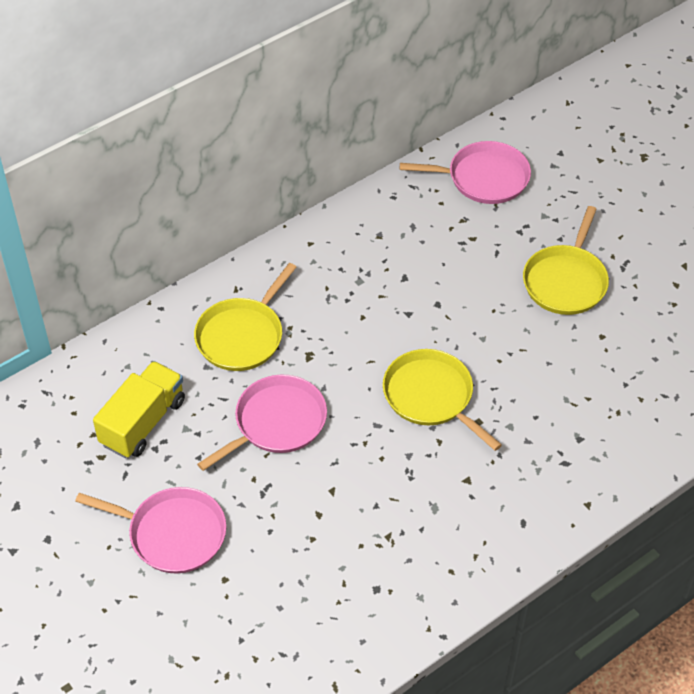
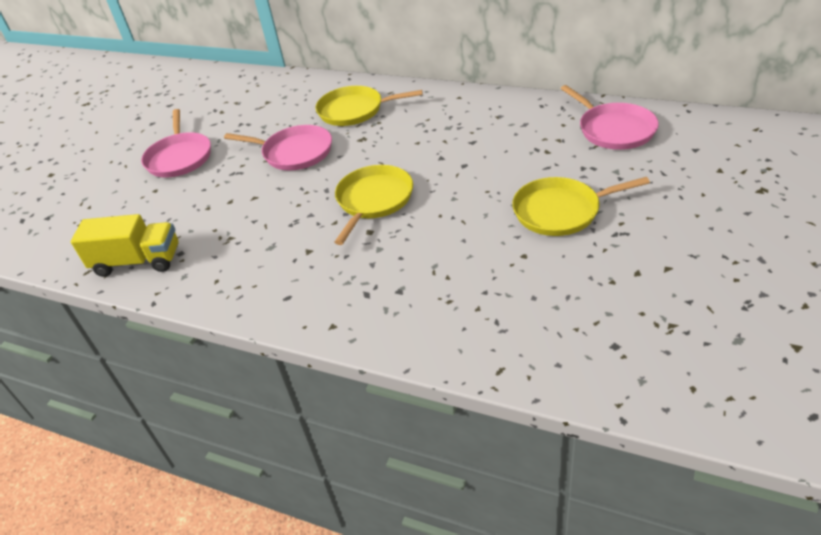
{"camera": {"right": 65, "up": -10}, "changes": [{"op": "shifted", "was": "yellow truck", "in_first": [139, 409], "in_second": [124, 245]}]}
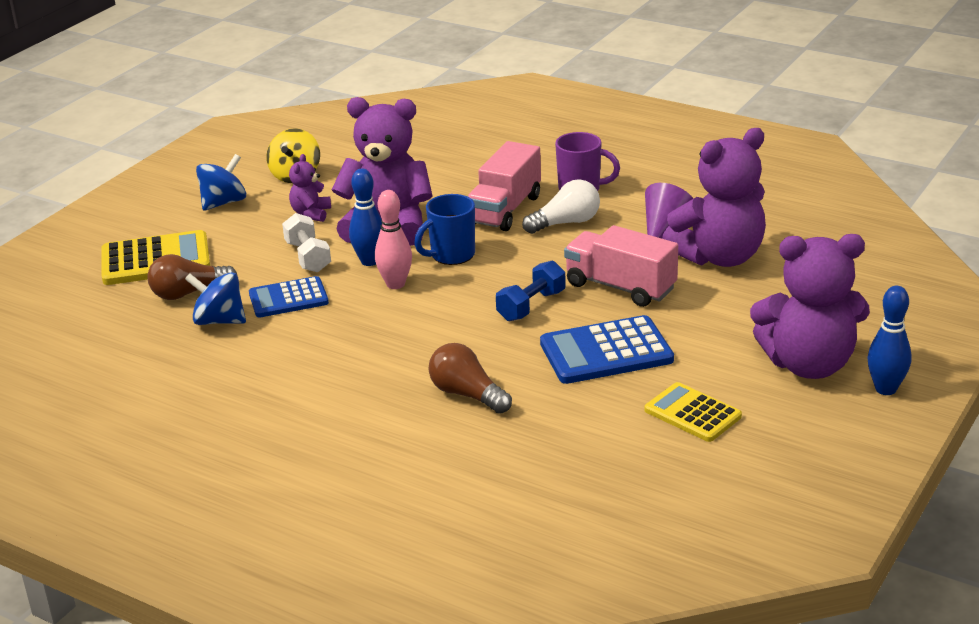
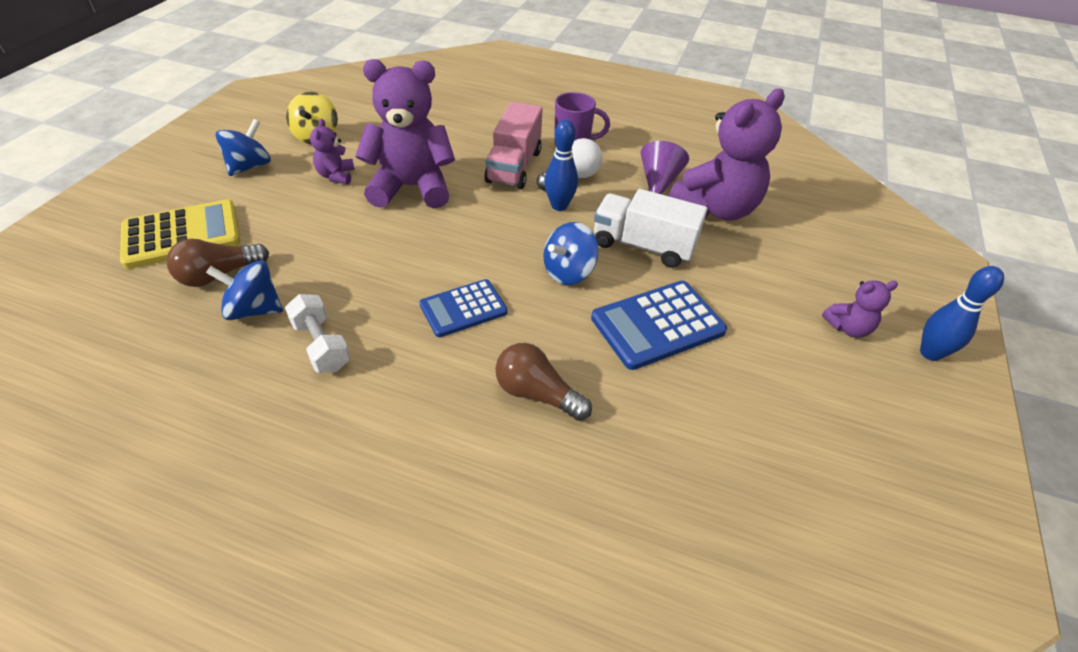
{"camera": {"right": -15, "up": 15}, "changes": [{"op": "gone", "was": "pink bowling pin", "in_first": [393, 239]}, {"op": "gone", "was": "blue mug", "in_first": [444, 229]}, {"op": "gone", "was": "yellow calculator", "in_first": [693, 412]}, {"op": "shifted", "was": "blue calculator", "in_first": [289, 297], "in_second": [463, 308]}, {"op": "shifted", "was": "white dumbbell", "in_first": [306, 242], "in_second": [318, 333]}, {"op": "shifted", "was": "blue bowling pin", "in_first": [365, 217], "in_second": [561, 165]}, {"op": "swapped", "was": "blue dumbbell", "now": "blue spinning top", "in_first": [531, 290], "in_second": [571, 253]}, {"op": "repainted", "was": "pink truck", "now": "white truck", "in_first": [621, 266], "in_second": [650, 228]}, {"op": "scaled", "was": "purple teddy bear", "in_first": [810, 306], "in_second": [860, 309], "ratio": 0.46}]}
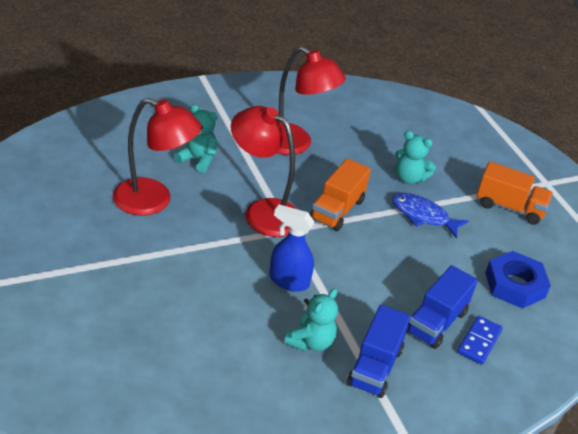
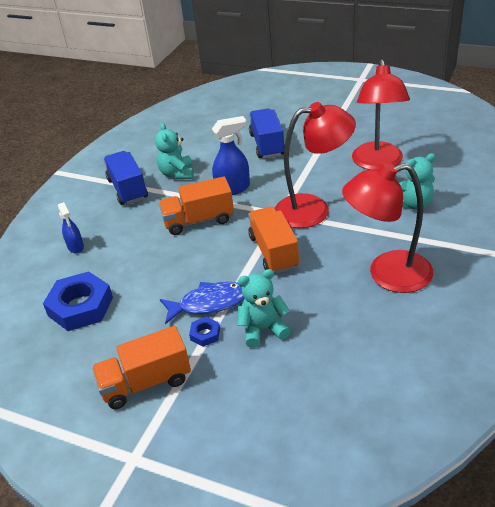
{"camera": {"right": 145, "up": 0}, "changes": [{"op": "new", "now": "orange truck", "in_second": [196, 205]}, {"op": "new", "now": "blue nut", "in_second": [204, 332]}, {"op": "shifted", "was": "blue truck", "in_first": [442, 307], "in_second": [267, 133]}, {"op": "swapped", "was": "blue domino", "now": "blue spray bottle", "in_first": [480, 340], "in_second": [71, 227]}, {"op": "rotated", "was": "red lamp", "in_first": [157, 157], "in_second": [381, 114], "clockwise": -60}]}
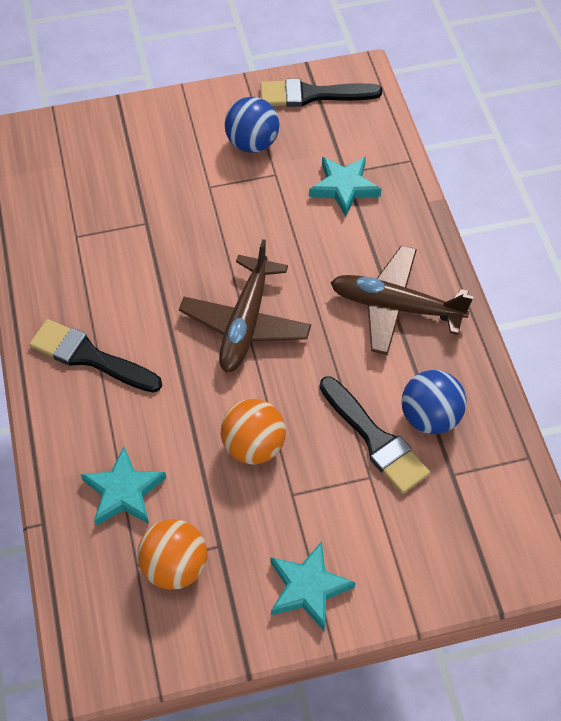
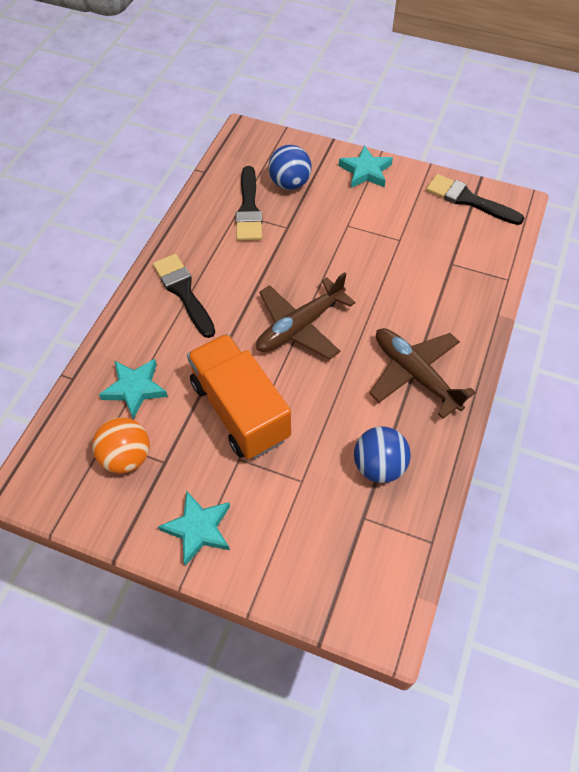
{"camera": {"right": 35, "up": 0}, "changes": [{"op": "shifted", "was": "blue ball", "in_first": [252, 125], "in_second": [290, 167]}, {"op": "shifted", "was": "turquoise star", "in_first": [345, 187], "in_second": [366, 166]}, {"op": "shifted", "was": "black brush", "in_first": [374, 435], "in_second": [249, 203]}, {"op": "swapped", "was": "orange ball", "now": "orange truck", "in_first": [253, 432], "in_second": [239, 396]}]}
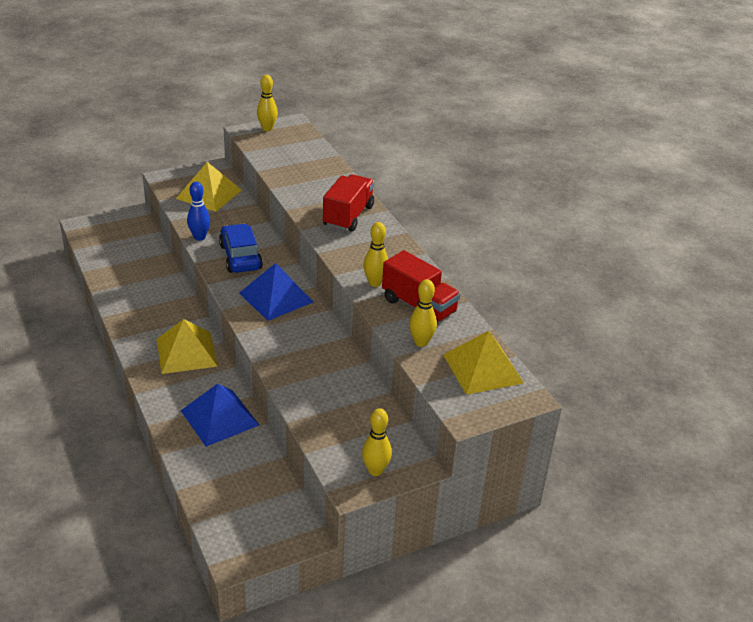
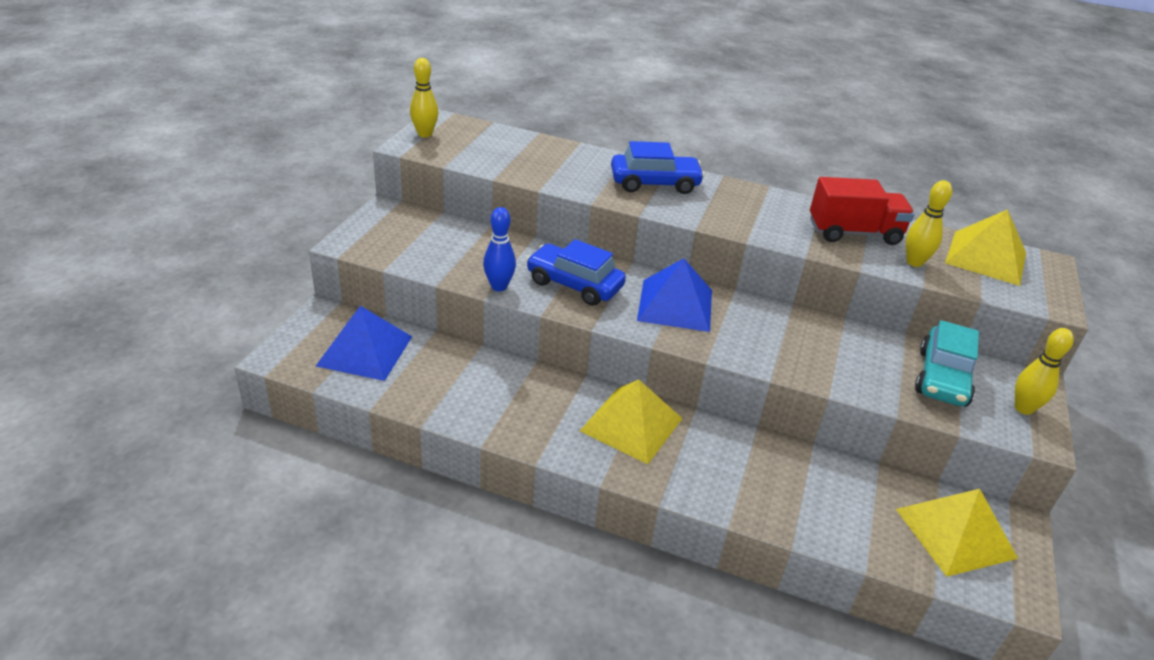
{"camera": {"right": -45, "up": 0}, "changes": [{"op": "gone", "was": "yellow bowling pin", "in_first": [375, 254]}, {"op": "new", "now": "turquoise car", "in_second": [947, 363]}, {"op": "shifted", "was": "yellow pyramid", "in_first": [209, 187], "in_second": [957, 533]}, {"op": "shifted", "was": "blue pyramid", "in_first": [219, 415], "in_second": [364, 343]}, {"op": "swapped", "was": "red truck", "now": "blue car", "in_first": [348, 203], "in_second": [658, 167]}]}
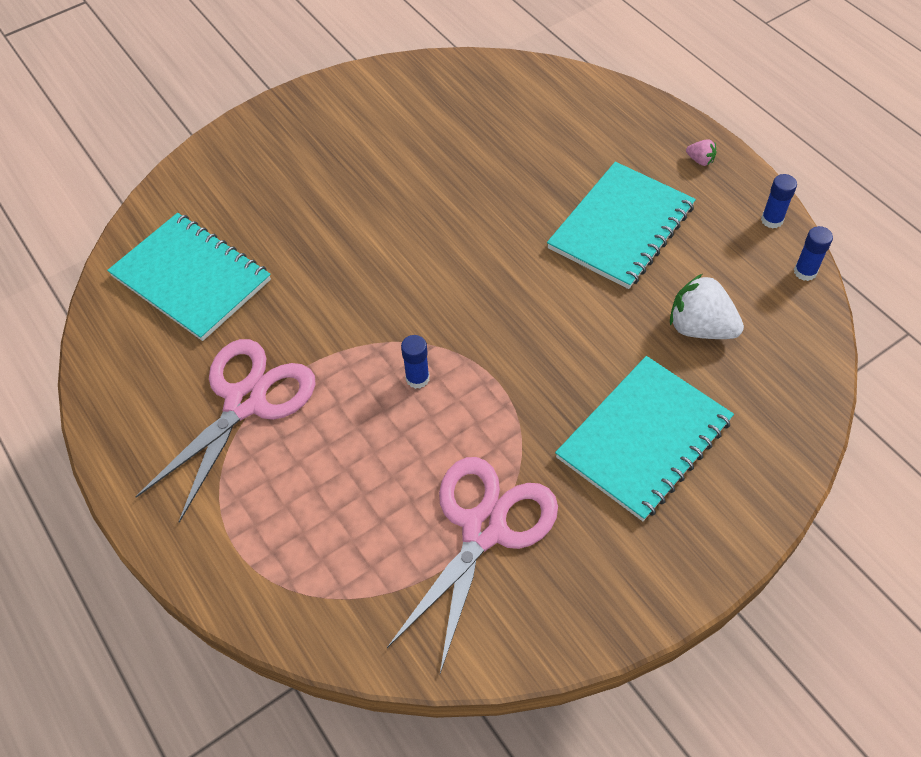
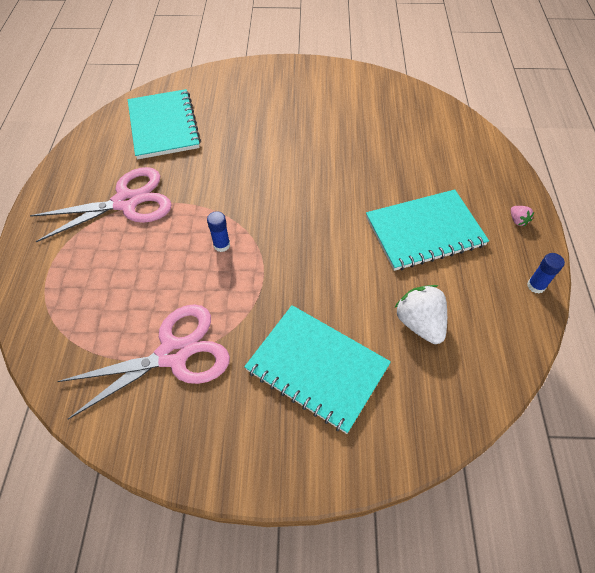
{"camera": {"right": 35, "up": 0}, "changes": [{"op": "gone", "was": "blue glue stick", "in_first": [813, 253]}, {"op": "rotated", "was": "turquoise notebook", "in_first": [644, 438], "in_second": [317, 369], "clockwise": 45}]}
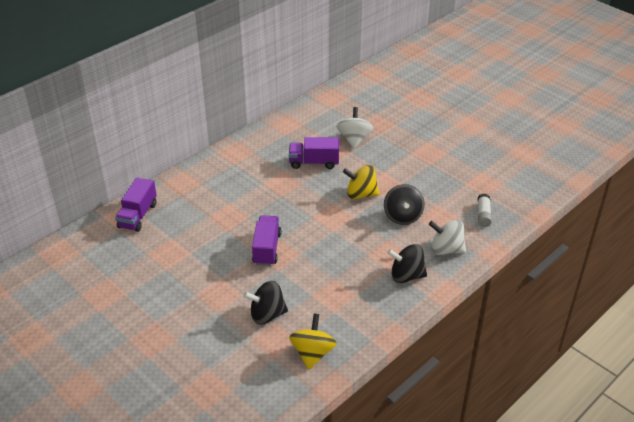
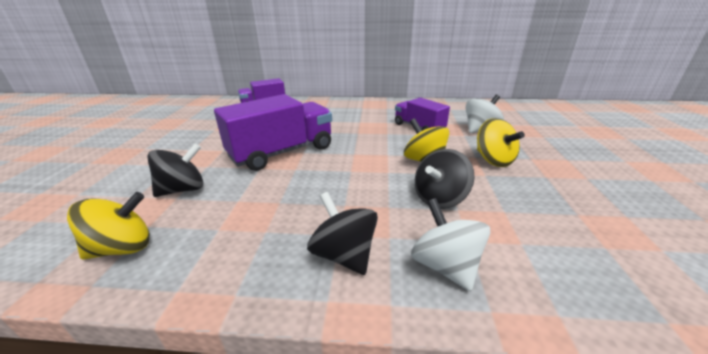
{"camera": {"right": 50, "up": -10}, "changes": [{"op": "gone", "was": "white glue stick", "in_first": [484, 210]}, {"op": "new", "now": "yellow spinning top", "in_second": [501, 142]}, {"op": "rotated", "was": "black spinning top", "in_first": [265, 303], "in_second": [175, 170], "clockwise": 105}, {"op": "scaled", "was": "purple truck", "in_first": [266, 240], "in_second": [273, 132], "ratio": 1.67}]}
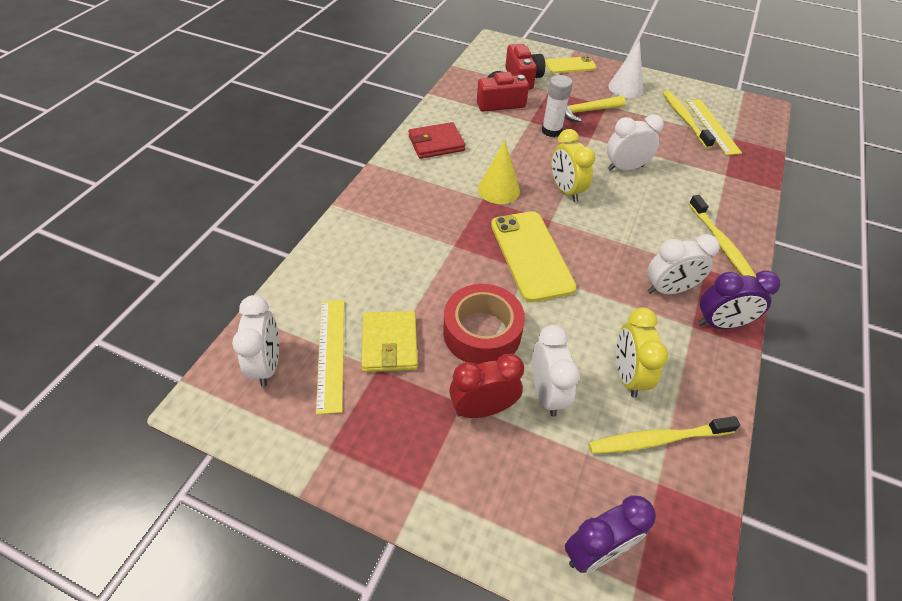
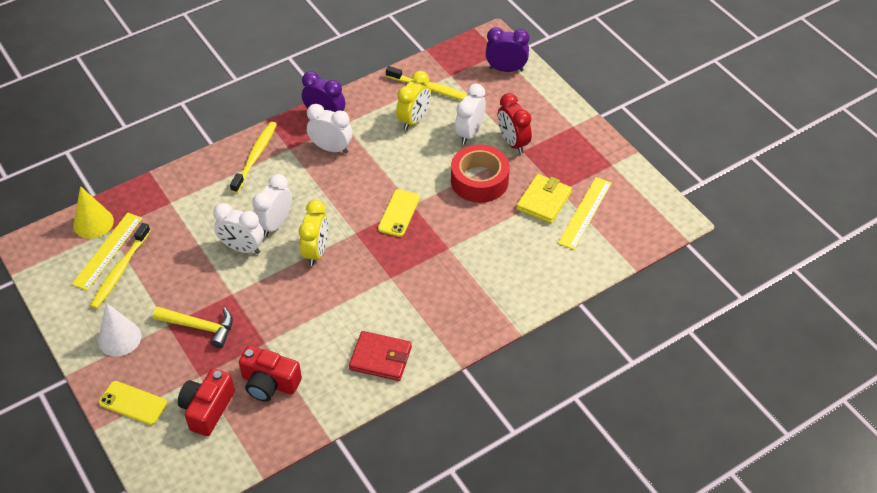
{"camera": {"right": -145, "up": 0}, "changes": [{"op": "gone", "was": "white glue stick", "in_first": [557, 106]}, {"op": "shifted", "was": "white clock", "in_first": [255, 340], "in_second": [272, 205]}, {"op": "shifted", "was": "yellow cone", "in_first": [499, 172], "in_second": [93, 212]}, {"op": "rotated", "was": "red clock", "in_first": [486, 386], "in_second": [515, 123], "clockwise": 45}, {"op": "scaled", "was": "yellow phone", "in_first": [533, 256], "in_second": [399, 213], "ratio": 0.59}]}
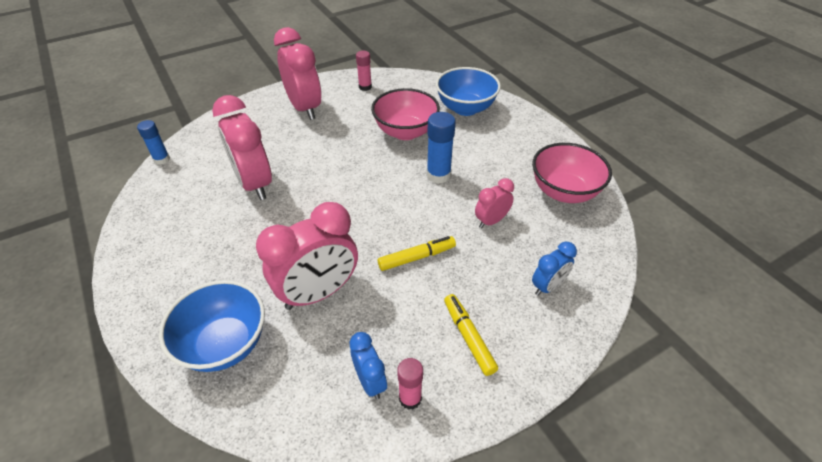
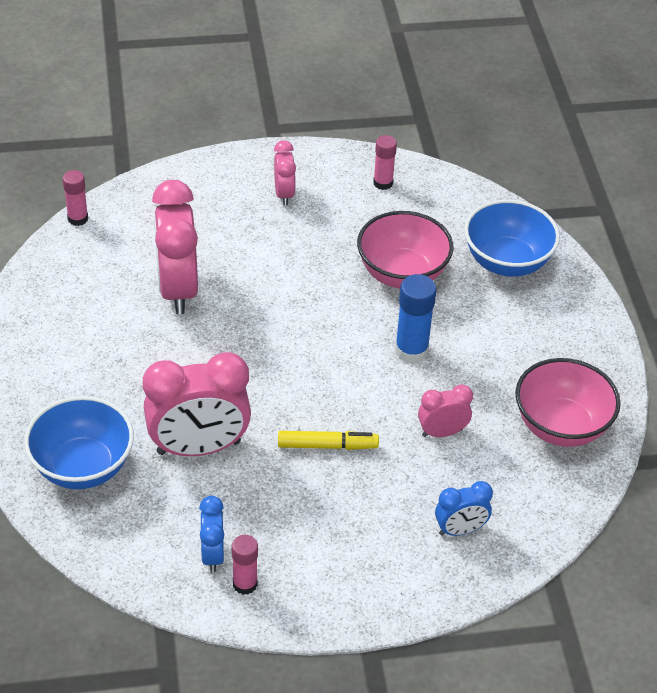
{"camera": {"right": 20, "up": 0}, "changes": [{"op": "gone", "was": "yellow marker", "in_first": [471, 335]}, {"op": "repainted", "was": "blue glue stick", "now": "pink glue stick", "in_first": [153, 142], "in_second": [75, 198]}, {"op": "scaled", "was": "pink clock", "in_first": [298, 73], "in_second": [285, 173], "ratio": 0.52}]}
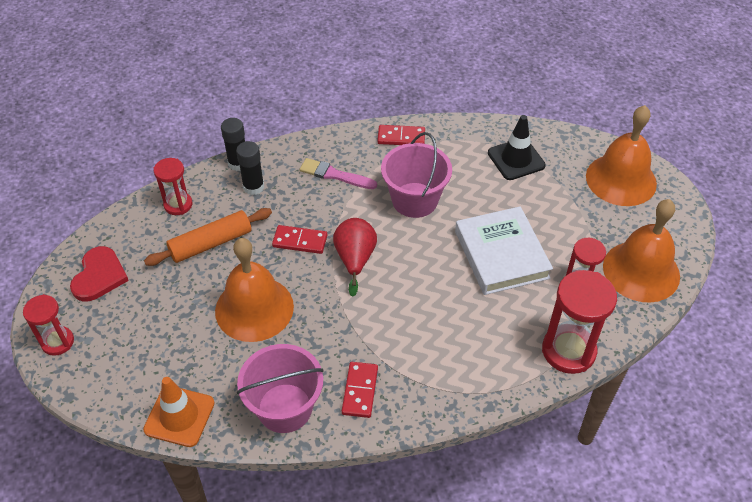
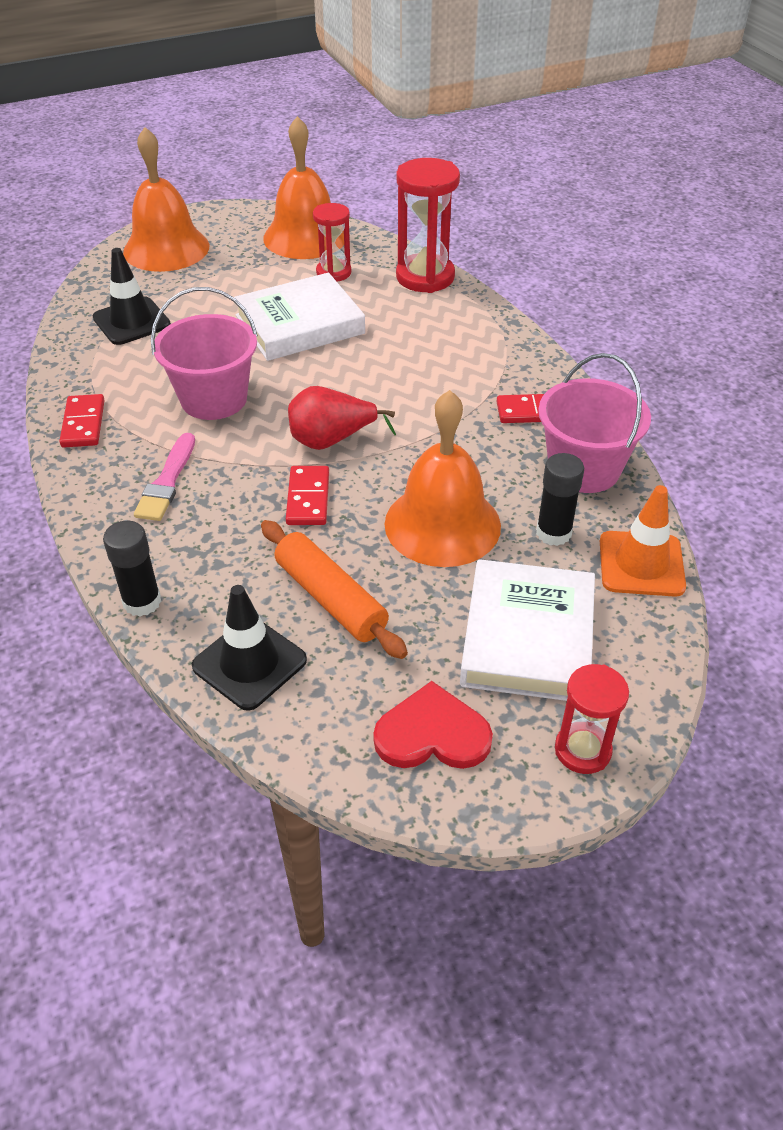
{"camera": {"right": -100, "up": -5}, "changes": [{"op": "new", "now": "white book", "in_second": [527, 630]}, {"op": "shifted", "was": "black glue stick", "in_first": [250, 168], "in_second": [560, 499]}, {"op": "swapped", "was": "red hourglass", "now": "black traffic cone", "in_first": [173, 186], "in_second": [249, 648]}]}
